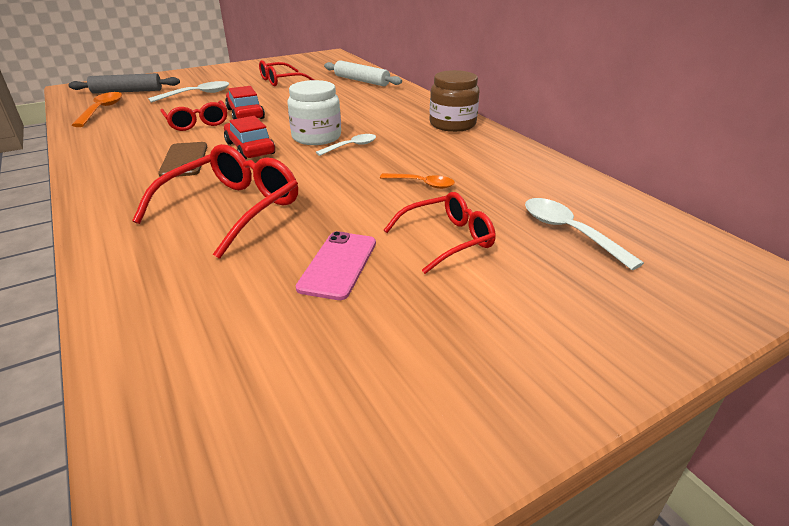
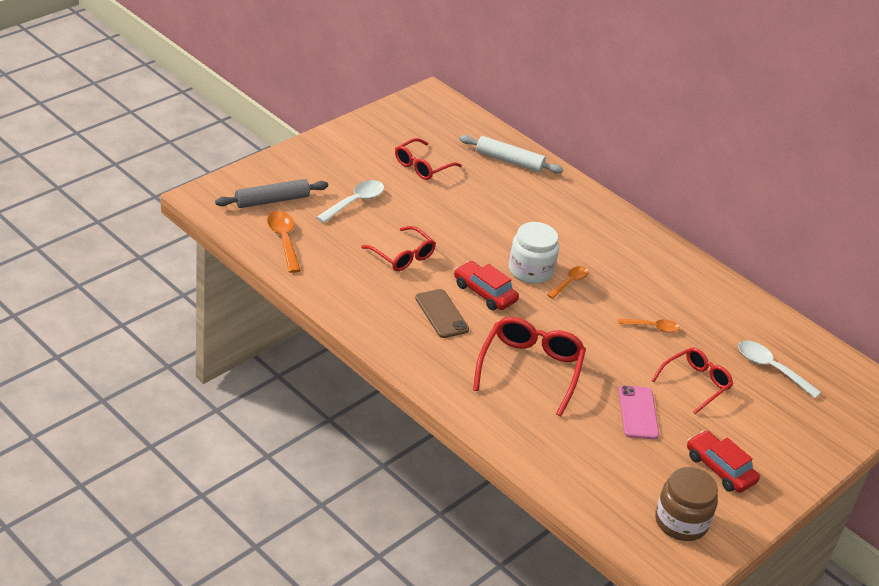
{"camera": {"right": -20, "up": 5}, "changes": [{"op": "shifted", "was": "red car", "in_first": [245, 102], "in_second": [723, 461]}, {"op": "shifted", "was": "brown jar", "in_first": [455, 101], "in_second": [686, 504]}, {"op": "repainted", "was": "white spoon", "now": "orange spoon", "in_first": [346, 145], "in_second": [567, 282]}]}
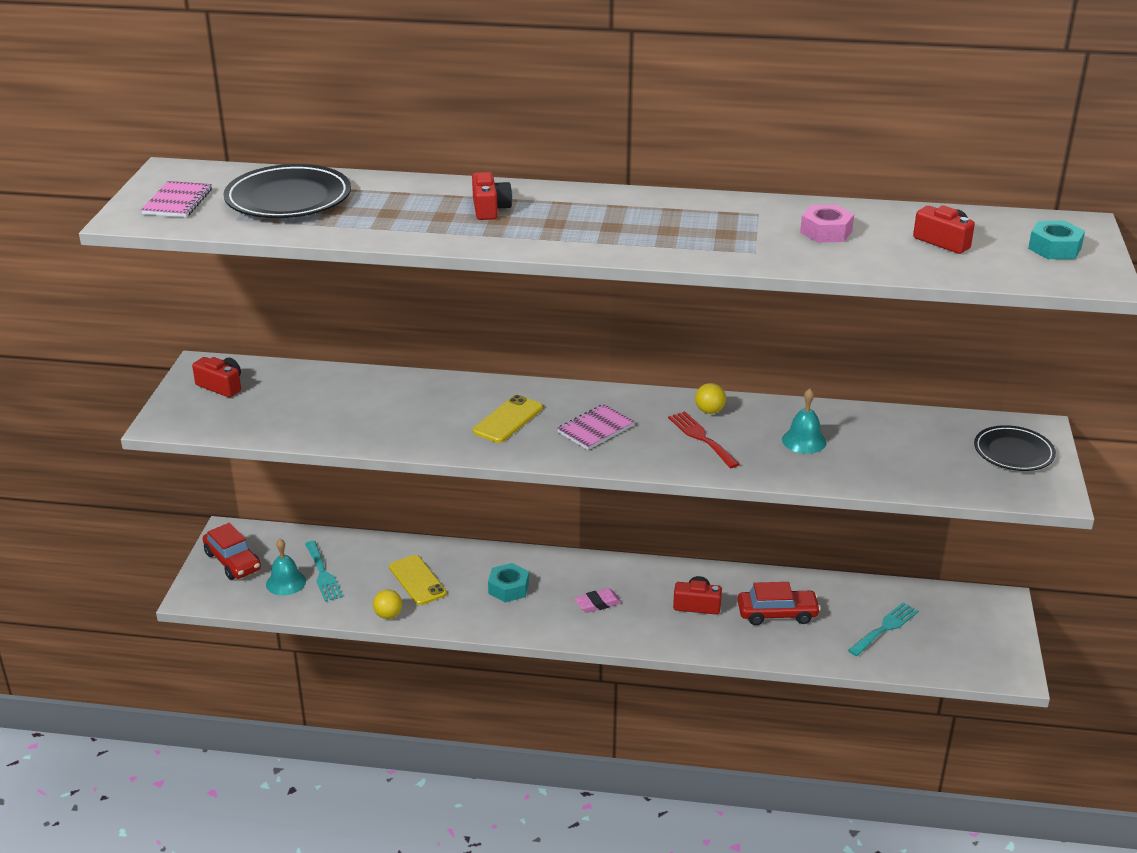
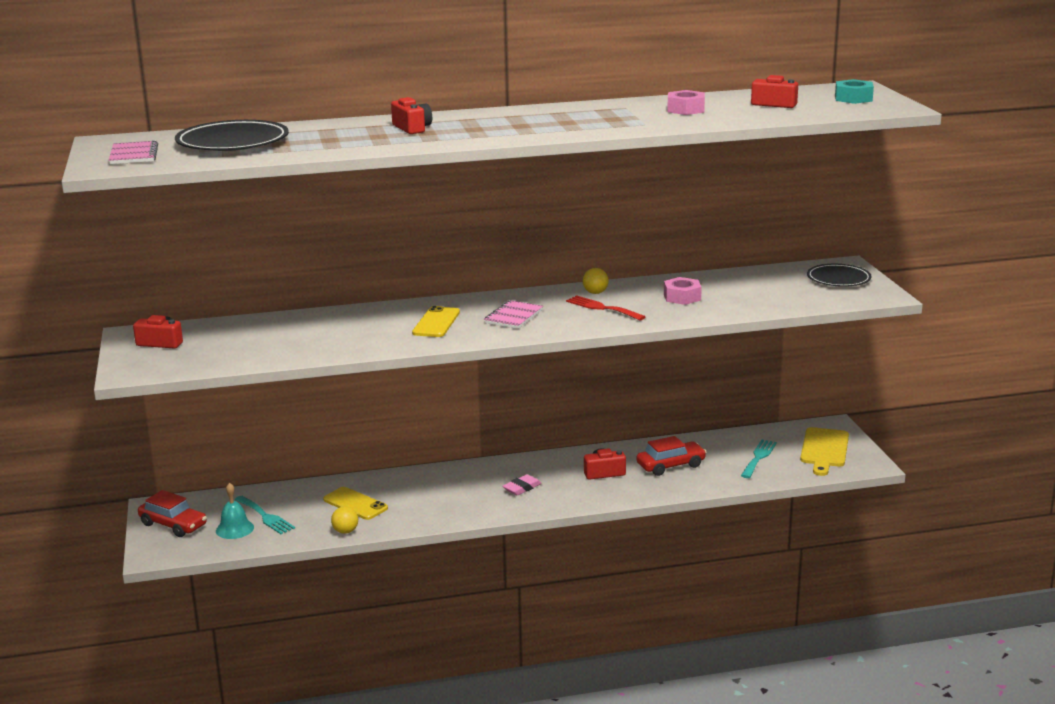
{"camera": {"right": -20, "up": -10}, "changes": [{"op": "gone", "was": "turquoise nut", "in_first": [508, 582]}, {"op": "new", "now": "yellow cutting board", "in_second": [824, 451]}, {"op": "swapped", "was": "turquoise bell", "now": "pink nut", "in_first": [804, 421], "in_second": [683, 291]}]}
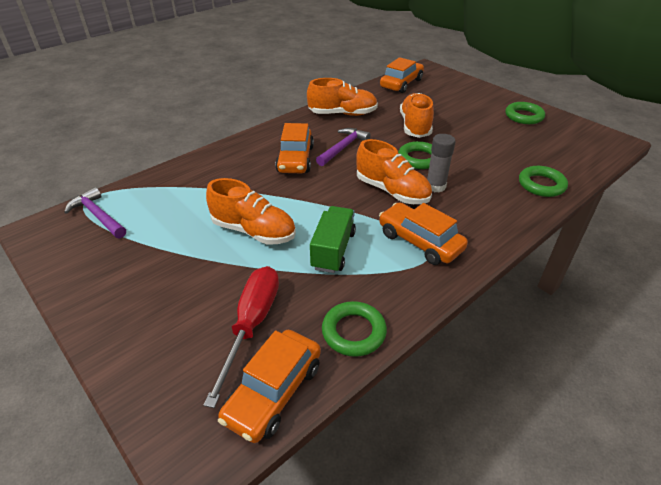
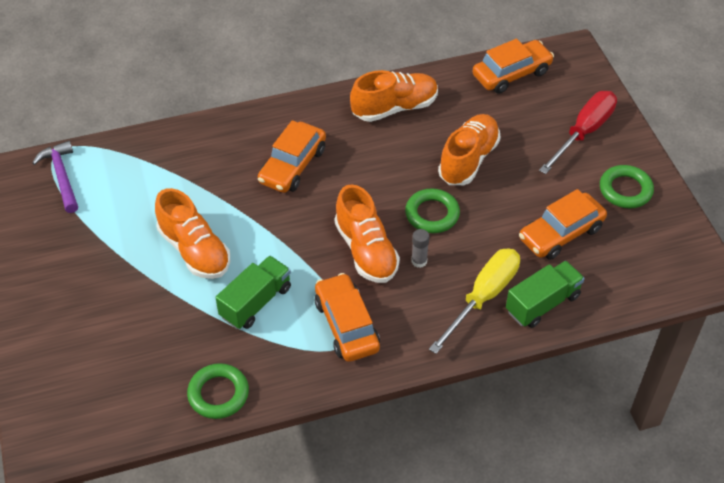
{"camera": {"right": 25, "up": 10}, "changes": [{"op": "gone", "was": "purple hammer", "in_first": [343, 147]}, {"op": "new", "now": "yellow screwdriver", "in_second": [474, 301]}, {"op": "shifted", "was": "red screwdriver", "in_first": [241, 337], "in_second": [578, 132]}, {"op": "shifted", "was": "orange car", "in_first": [269, 386], "in_second": [563, 224]}, {"op": "swapped", "was": "green ring", "now": "green truck", "in_first": [543, 181], "in_second": [545, 294]}, {"op": "rotated", "was": "orange shoe", "in_first": [342, 97], "in_second": [394, 96], "clockwise": -45}, {"op": "scaled", "was": "grey glue stick", "in_first": [441, 163], "in_second": [420, 248], "ratio": 0.65}]}
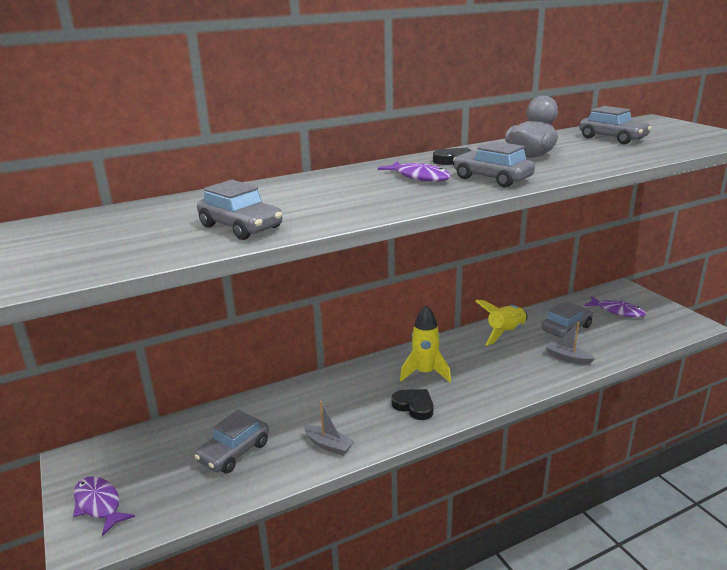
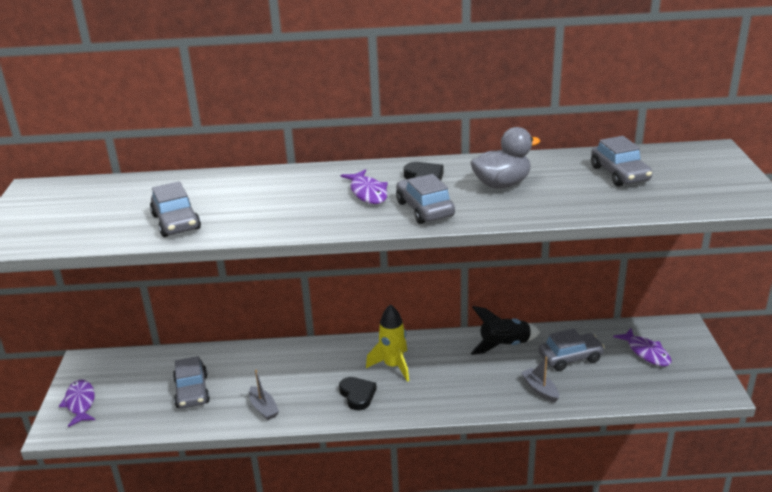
{"camera": {"right": 25, "up": 5}, "changes": [{"op": "repainted", "was": "yellow rocket", "now": "black rocket", "in_first": [501, 323], "in_second": [505, 330]}, {"op": "rotated", "was": "grey car", "in_first": [231, 442], "in_second": [191, 382], "clockwise": -75}]}
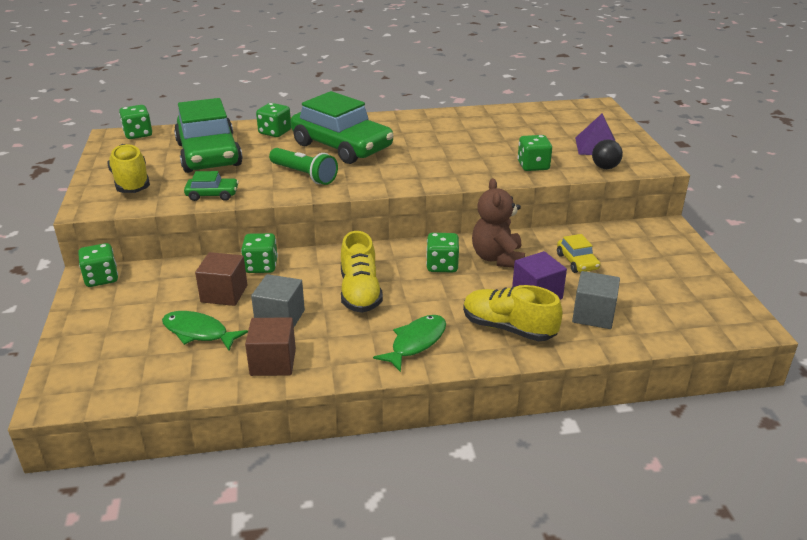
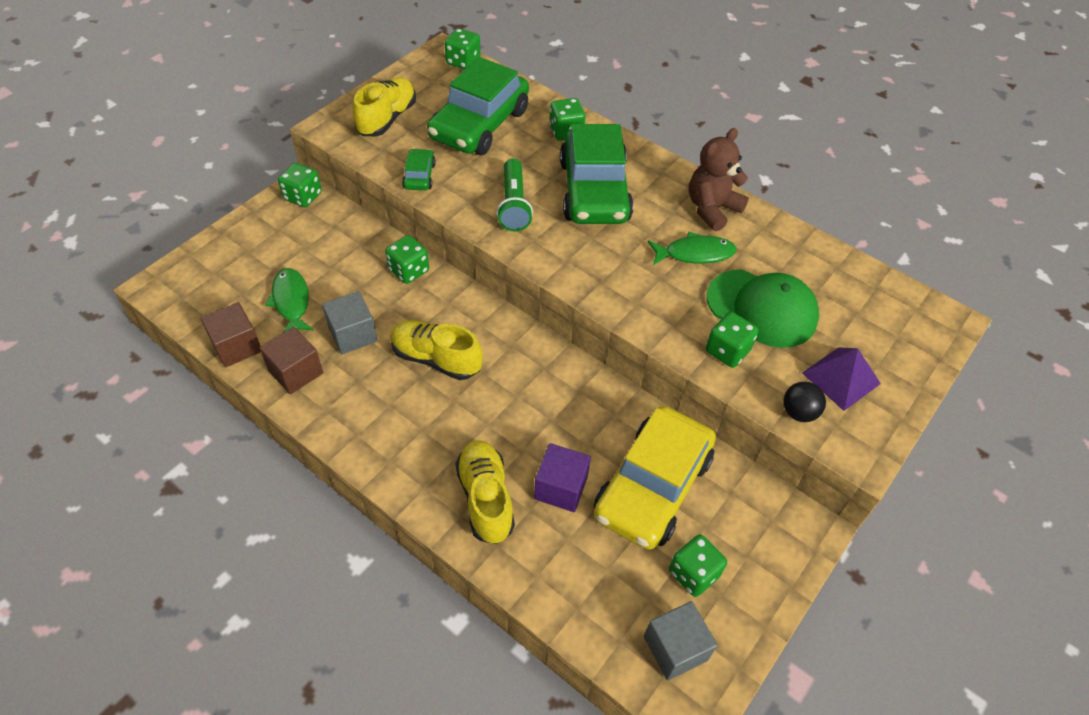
{"camera": {"right": 45, "up": 20}, "changes": [{"op": "new", "now": "green cap", "in_second": [763, 308]}, {"op": "shifted", "was": "brown cube", "in_first": [221, 279], "in_second": [231, 334]}, {"op": "shifted", "was": "green fish", "in_first": [409, 343], "in_second": [692, 248]}, {"op": "shifted", "was": "green dice", "in_first": [442, 252], "in_second": [698, 565]}, {"op": "shifted", "was": "brown teddy bear", "in_first": [498, 223], "in_second": [719, 179]}, {"op": "shifted", "was": "grey cube", "in_first": [596, 300], "in_second": [681, 640]}, {"op": "rotated", "was": "green car", "in_first": [211, 186], "in_second": [419, 169], "clockwise": -135}, {"op": "rotated", "was": "yellow shoe", "in_first": [362, 272], "in_second": [437, 350], "clockwise": 75}, {"op": "scaled", "was": "yellow car", "in_first": [578, 253], "in_second": [655, 478], "ratio": 2.29}]}
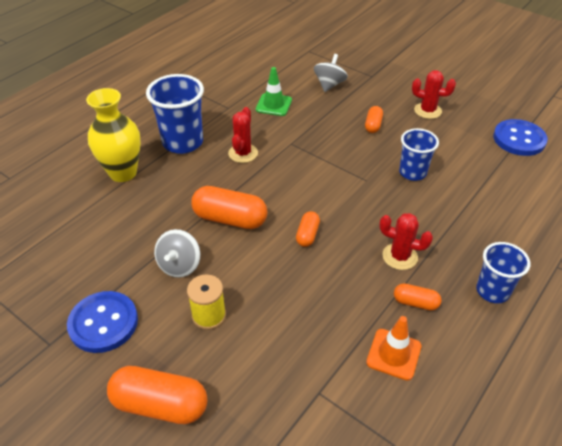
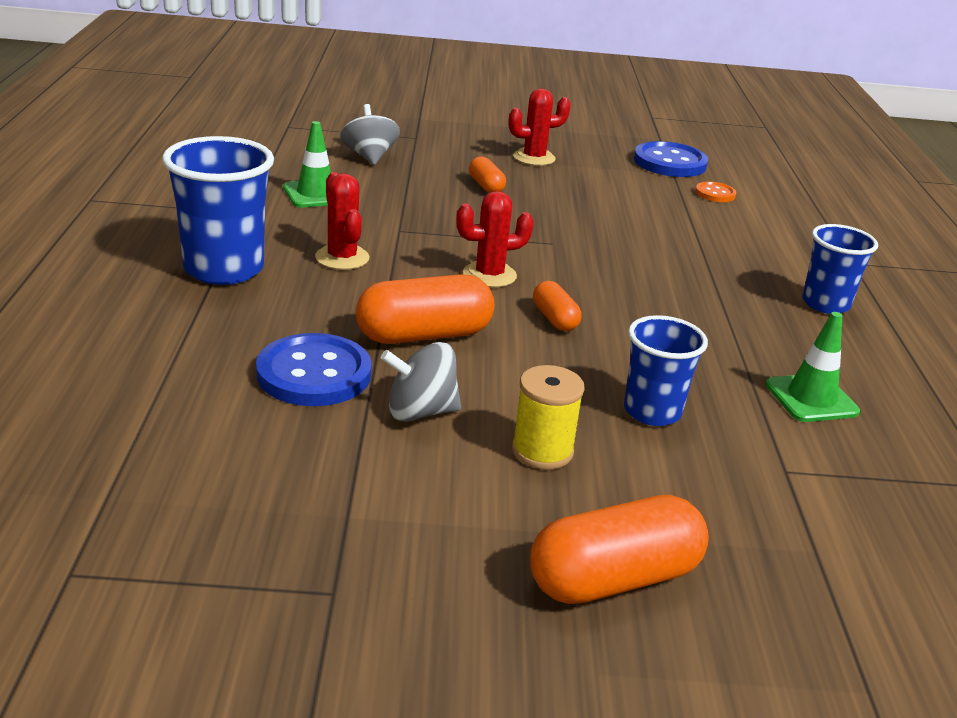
{"camera": {"right": -40, "up": -15}, "changes": [{"op": "gone", "was": "yellow vase", "in_first": [113, 135]}, {"op": "gone", "was": "orange capsule", "in_first": [418, 297]}, {"op": "new", "now": "orange button", "in_second": [715, 191]}, {"op": "shifted", "was": "blue button", "in_first": [102, 322], "in_second": [314, 369]}, {"op": "shifted", "was": "red cactus", "in_first": [406, 241], "in_second": [495, 239]}, {"op": "shifted", "was": "blue cup", "in_first": [419, 154], "in_second": [666, 370]}, {"op": "repainted", "was": "orange traffic cone", "now": "green traffic cone", "in_first": [393, 348], "in_second": [813, 367]}, {"op": "rotated", "was": "grey spinning top", "in_first": [177, 253], "in_second": [421, 382], "clockwise": 105}]}
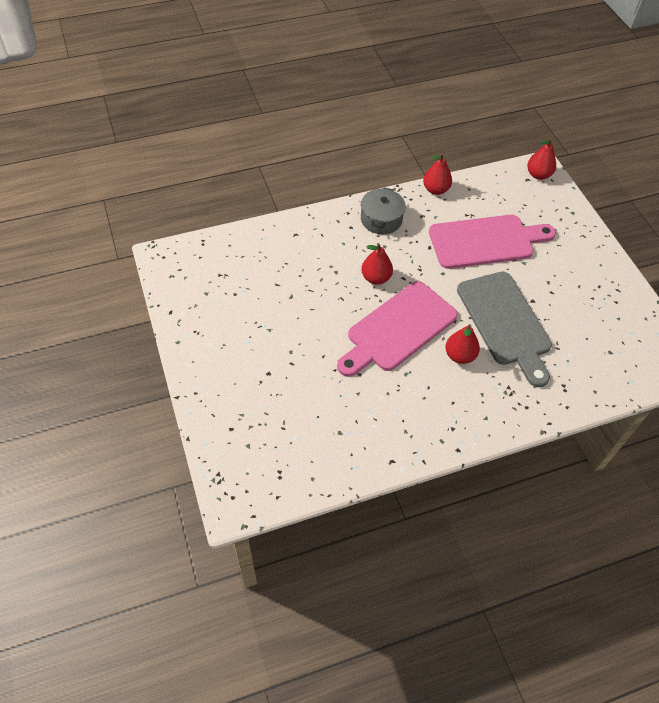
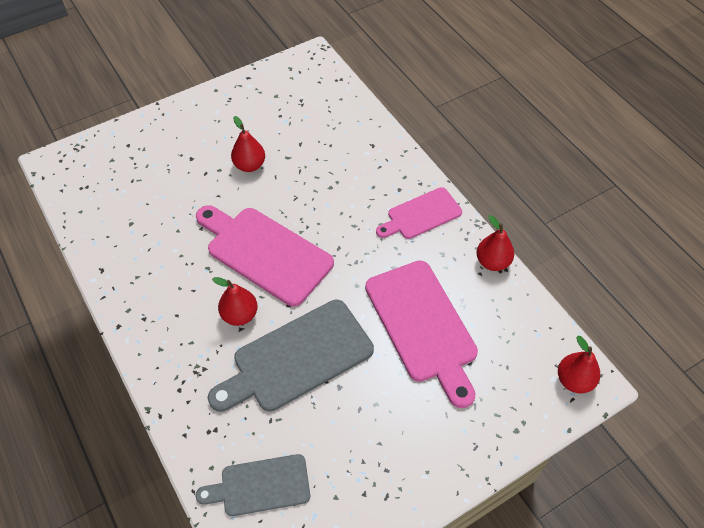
{"camera": {"right": 80, "up": 0}, "changes": [{"op": "new", "now": "grey cutting board", "in_second": [253, 485]}, {"op": "shifted", "was": "red pear", "in_first": [377, 263], "in_second": [248, 144]}, {"op": "swapped", "was": "grey pot", "now": "pink cutting board", "in_first": [383, 211], "in_second": [419, 213]}]}
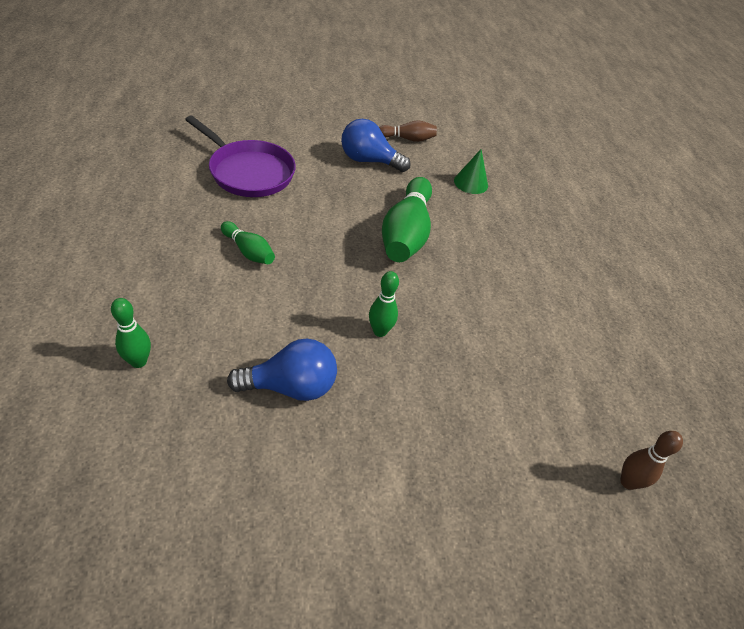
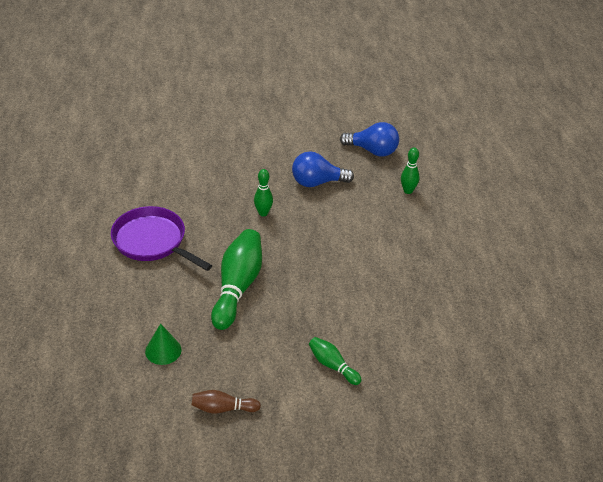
{"camera": {"right": -175, "up": -5}, "changes": [{"op": "gone", "was": "brown bowling pin", "in_first": [651, 460]}, {"op": "shifted", "was": "purple pan", "in_first": [240, 156], "in_second": [161, 238]}, {"op": "shifted", "was": "green bowling pin", "in_first": [248, 242], "in_second": [335, 361]}, {"op": "shifted", "was": "blue light bulb", "in_first": [376, 145], "in_second": [369, 139]}]}
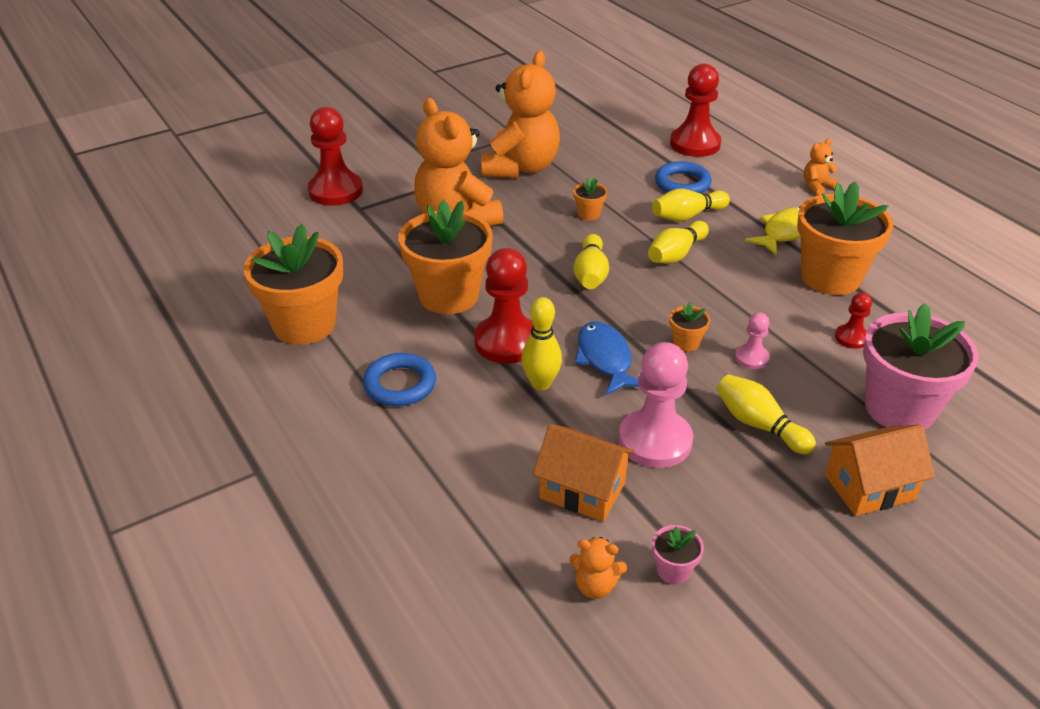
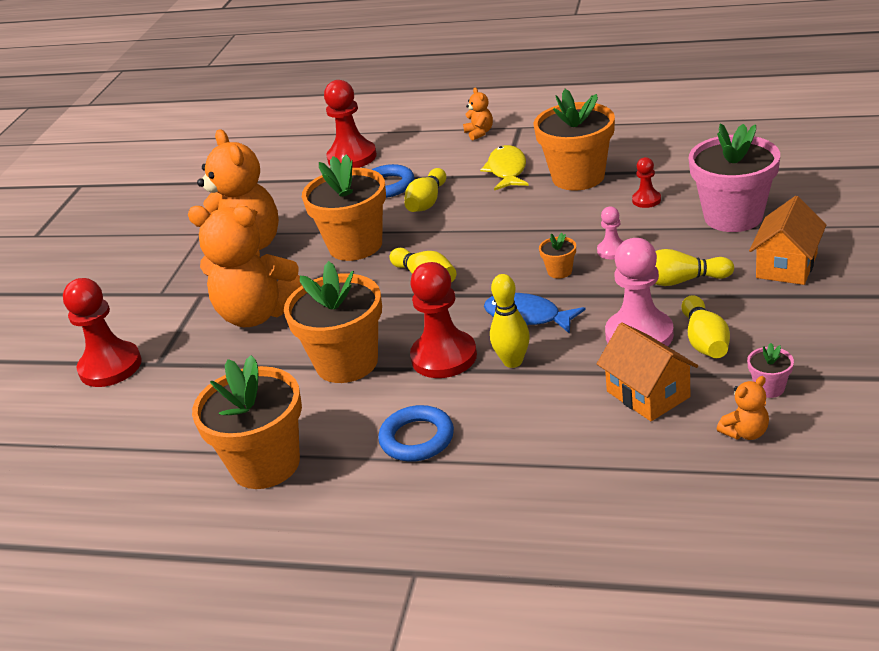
{"camera": {"right": -40, "up": -5}, "changes": [{"op": "shifted", "was": "yellow bowling pin", "in_first": [678, 242], "in_second": [705, 326]}, {"op": "rotated", "was": "orange house", "in_first": [584, 473], "in_second": [647, 371], "clockwise": 75}, {"op": "rotated", "was": "orange teddy bear", "in_first": [821, 166], "in_second": [478, 114], "clockwise": 150}, {"op": "scaled", "was": "orange flower pot", "in_first": [590, 199], "in_second": [344, 207], "ratio": 2.4}]}
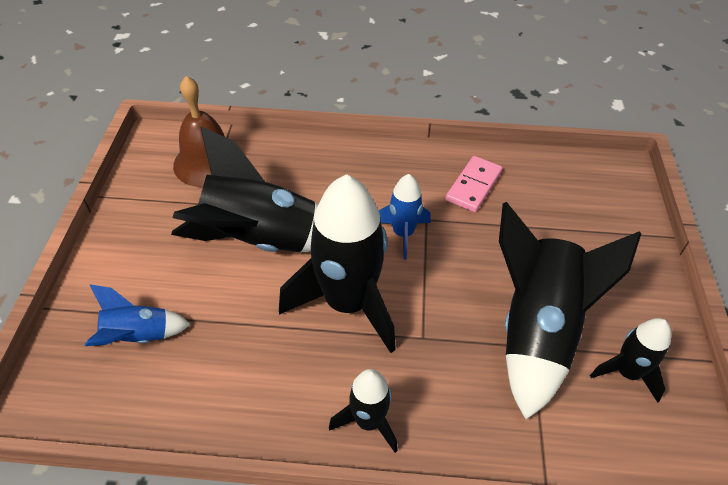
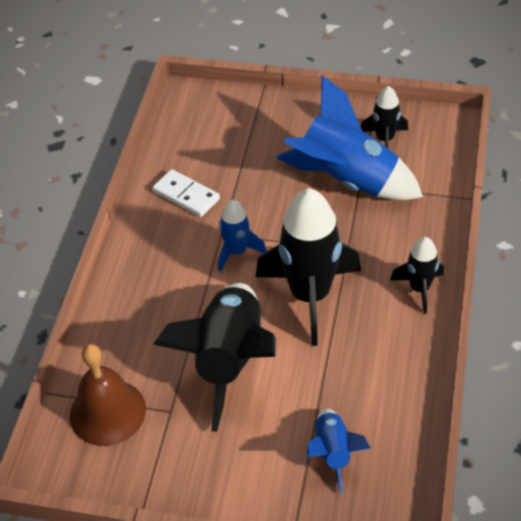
{"camera": {"right": -80, "up": 0}, "changes": [{"op": "repainted", "was": "pink domino", "now": "white domino", "in_first": [473, 184], "in_second": [186, 193]}, {"op": "repainted", "was": "black rocket", "now": "blue rocket", "in_first": [570, 310], "in_second": [349, 137]}]}
